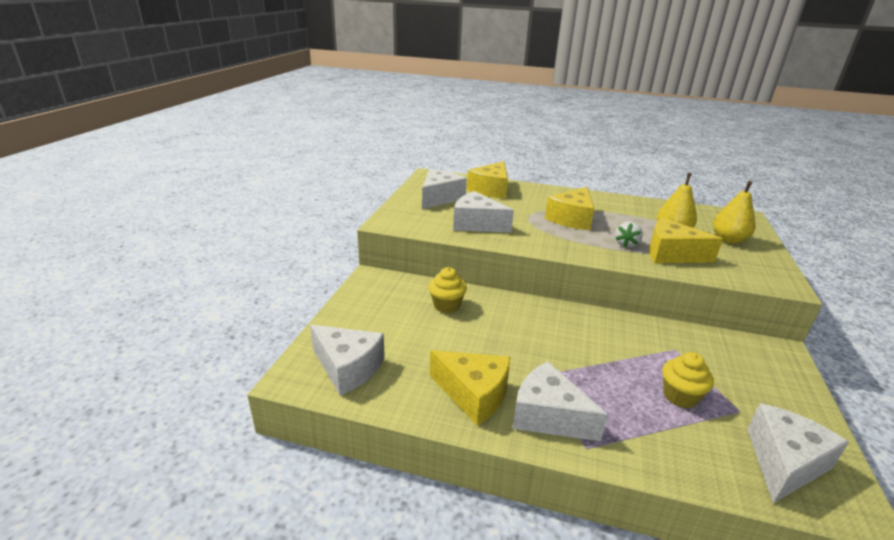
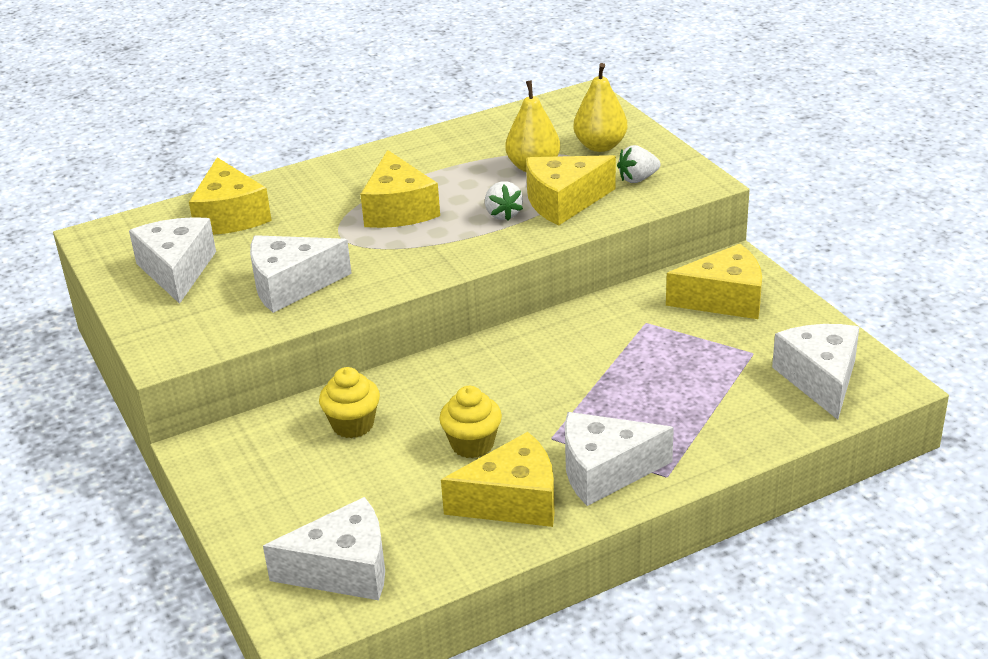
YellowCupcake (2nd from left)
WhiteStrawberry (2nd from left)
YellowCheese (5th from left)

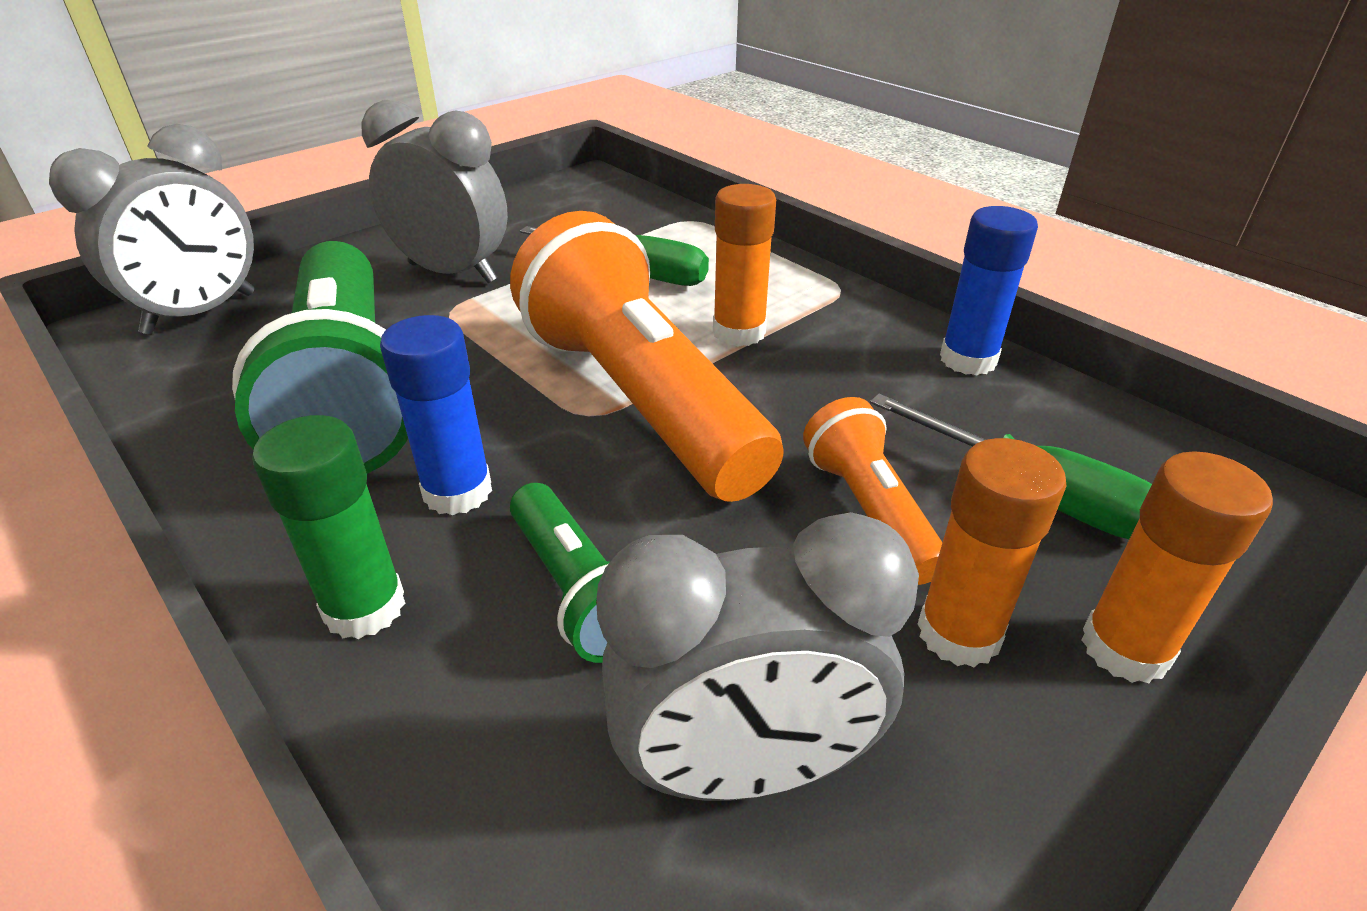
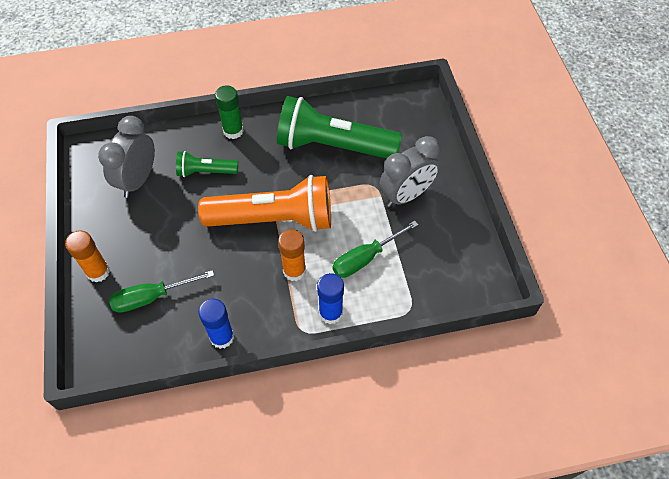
GreyClock (1st from left in the first image)
BlueGlueStick (2nd from left)
OrangeFlashlight (2nd from left in the first image)
OrangeGlueStick (2nd from left in the first image)

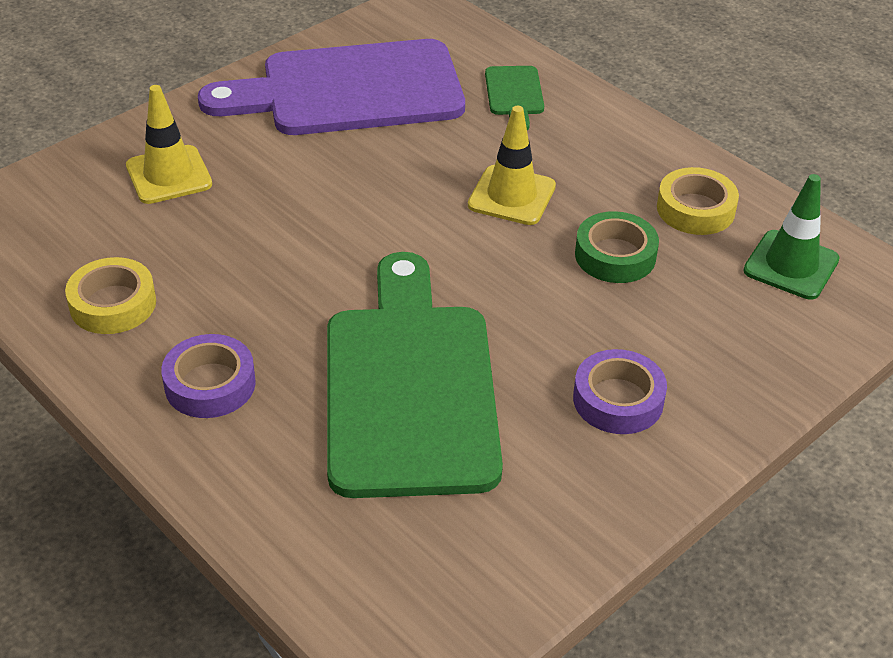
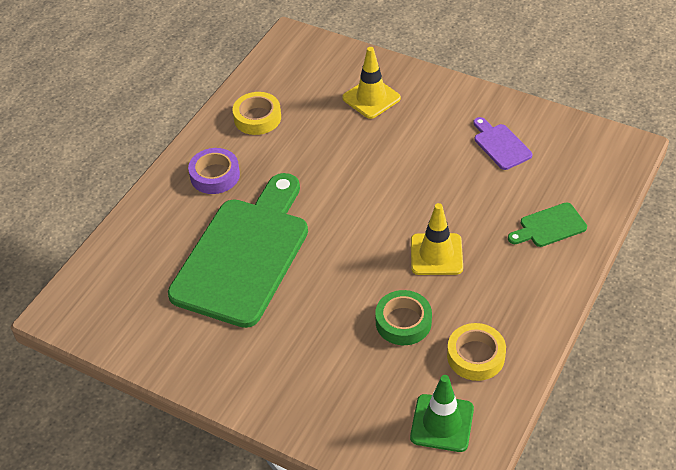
PurpleCuttingBoard
GreenCuttingBoard (1st from left)
PurpleTape (2nd from left in the first image)

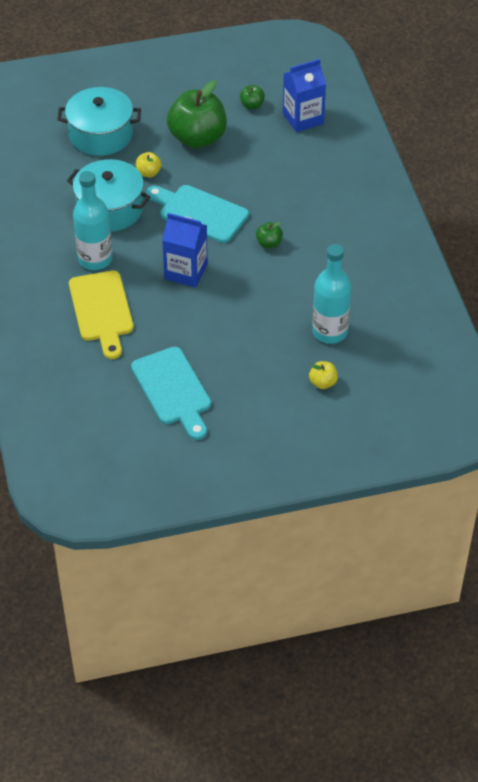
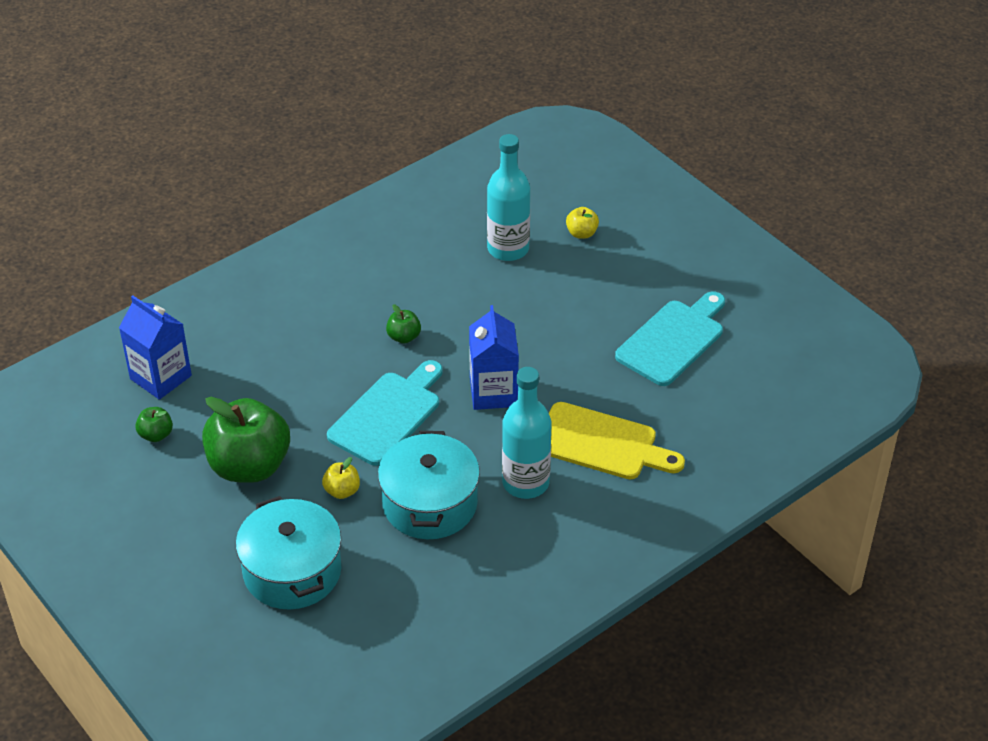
TurquoiseCuttingBoard (1st from left)
YellowCuttingBoard

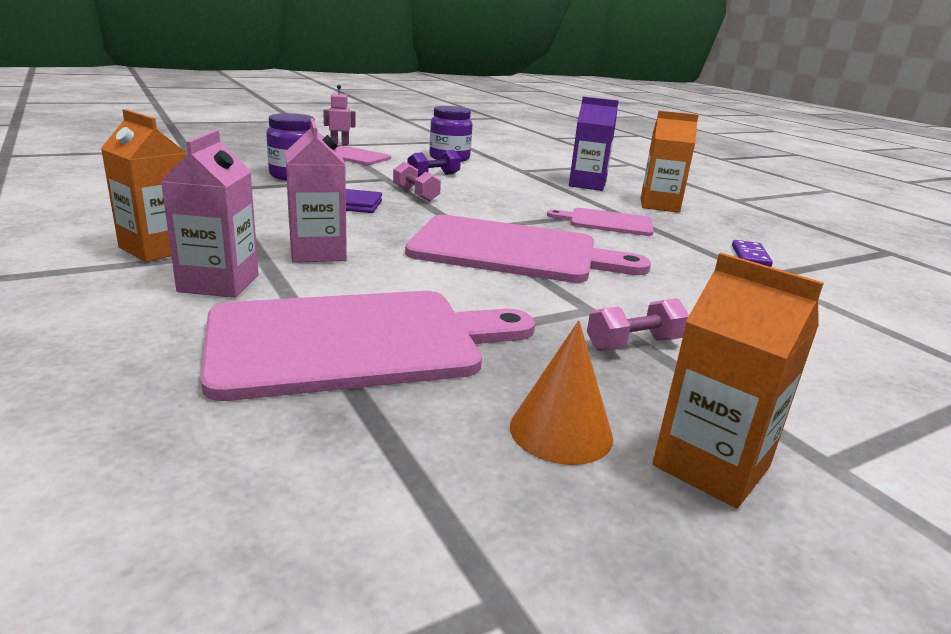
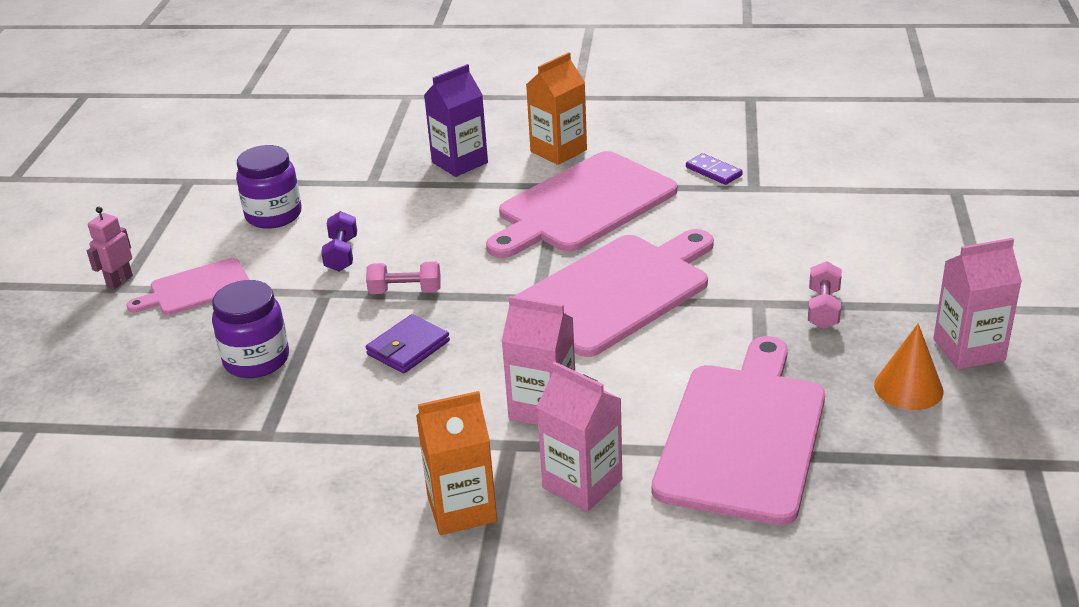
PinkCuttingBoard (2nd from left)
PinkCarton (3rd from left)

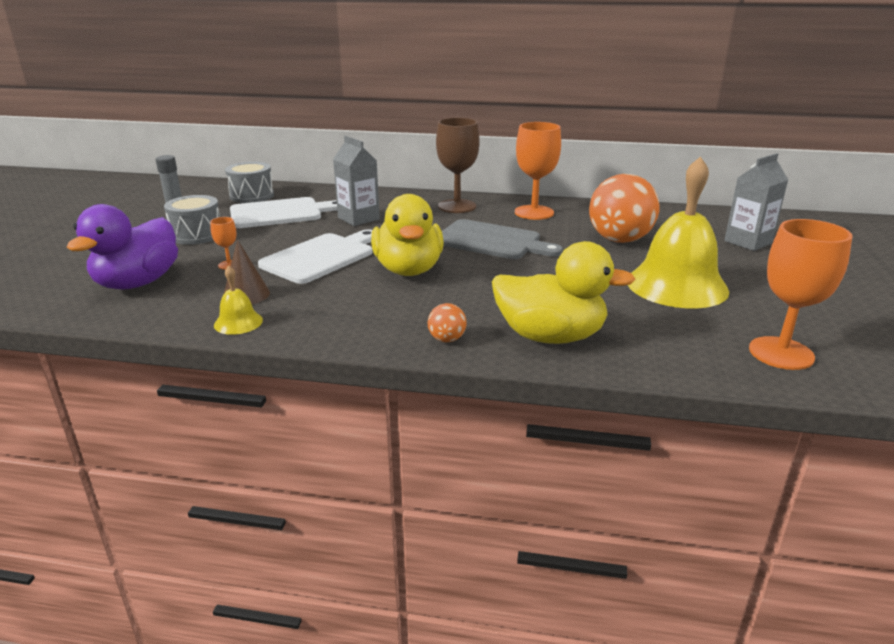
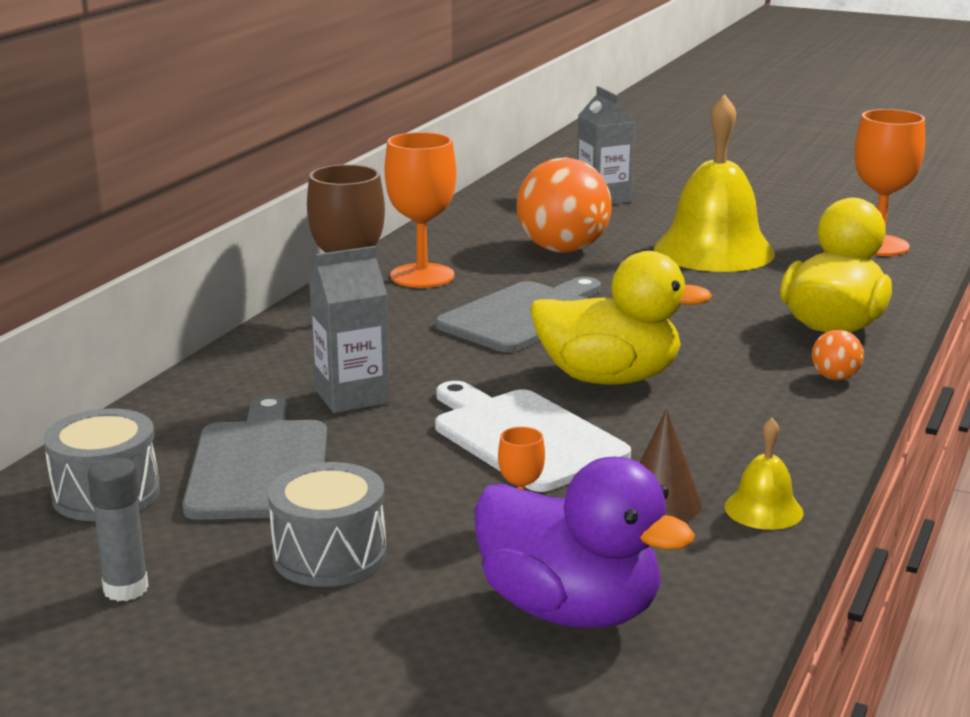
GreyCuttingBoard (1st from left)

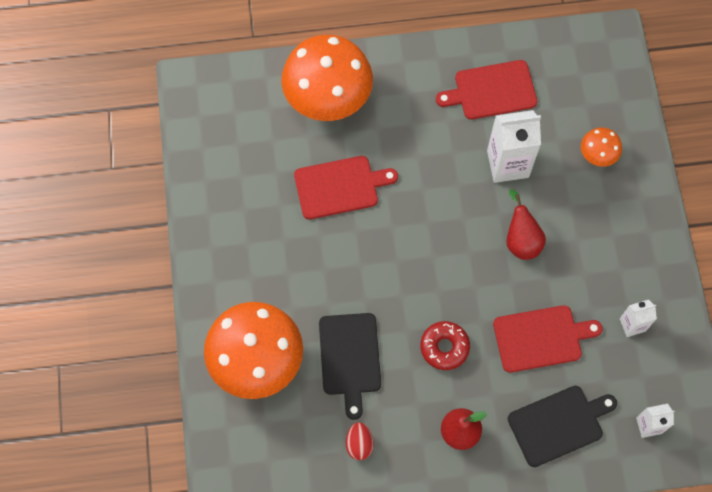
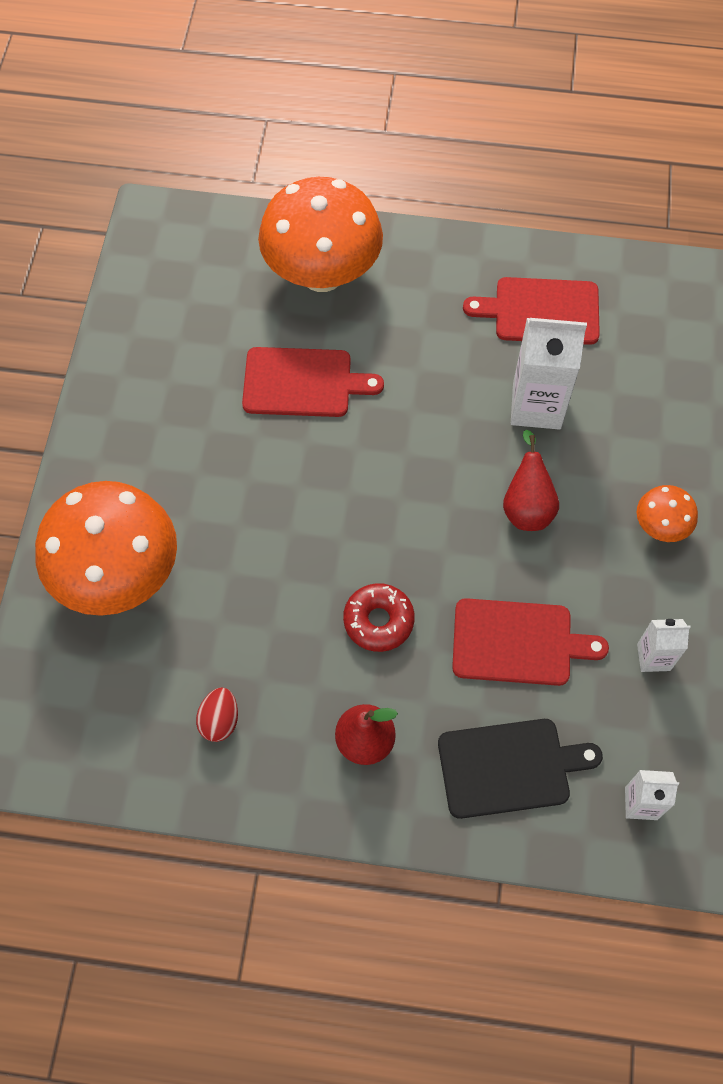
OrangeMushroom (3rd from left)
BlackCuttingBoard (1st from left in the first image)

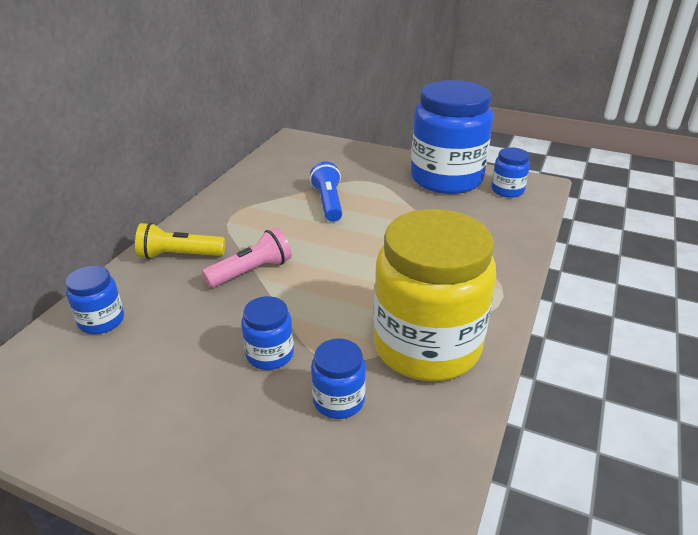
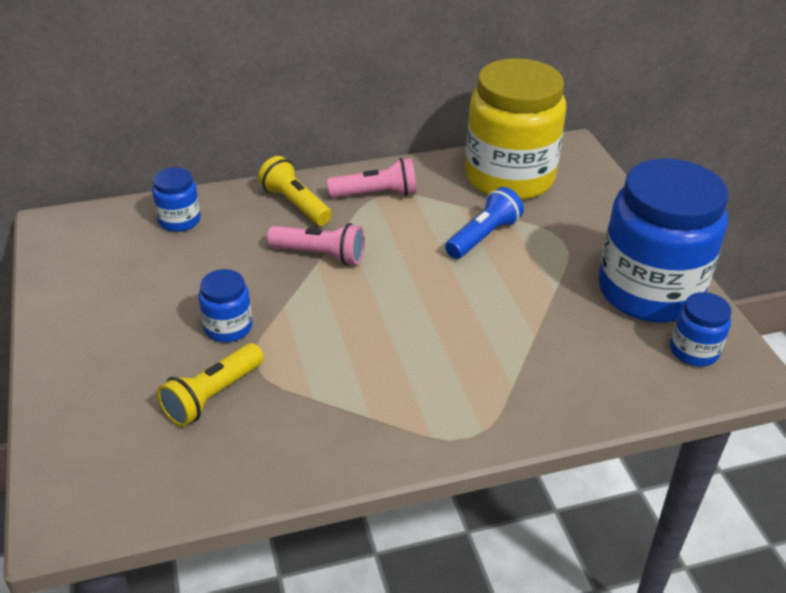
YellowJar
YellowFlashlight (1st from left)
PinkFlashlight (2nd from left)

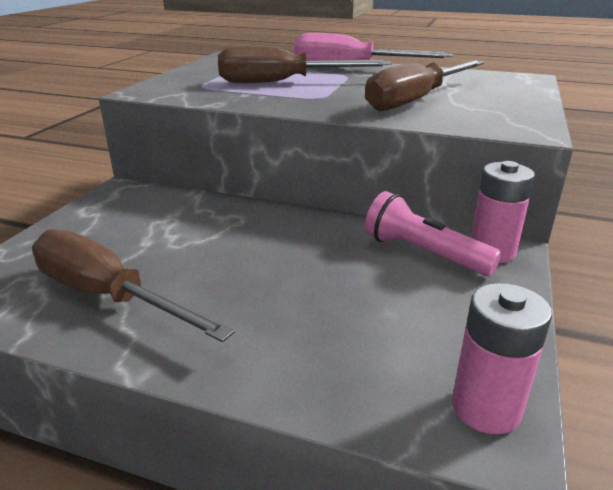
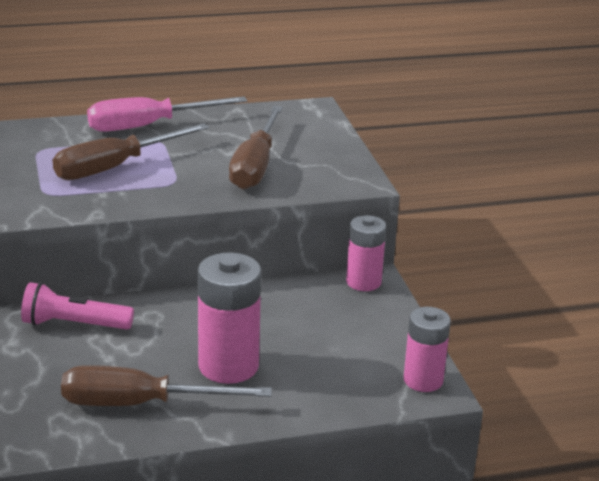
PinkFlashlight
PinkBattery (1st from left)

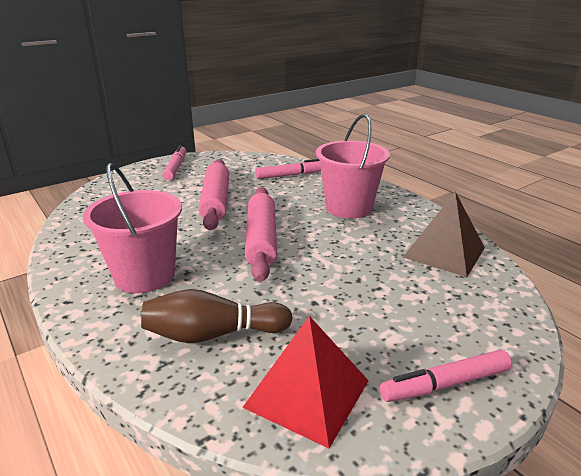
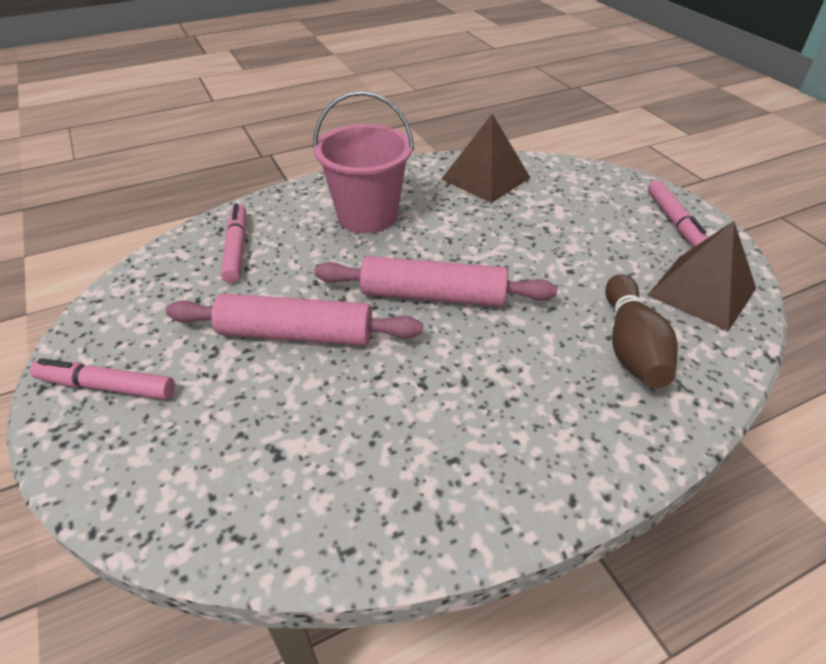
PinkBucket (1st from left in the first image)
BrownPyramid (2nd from left)

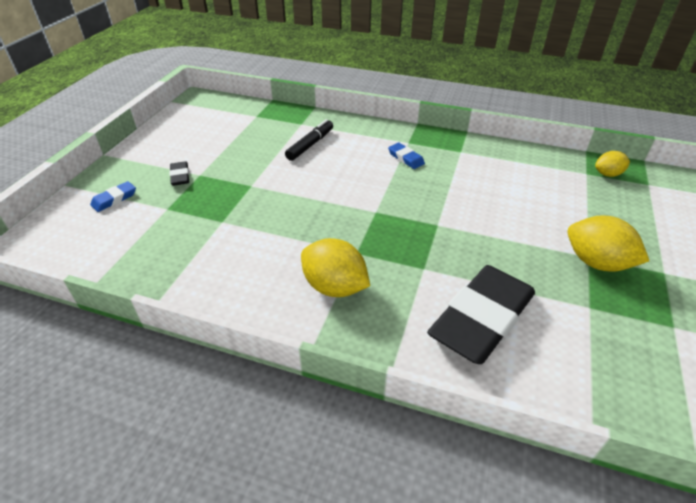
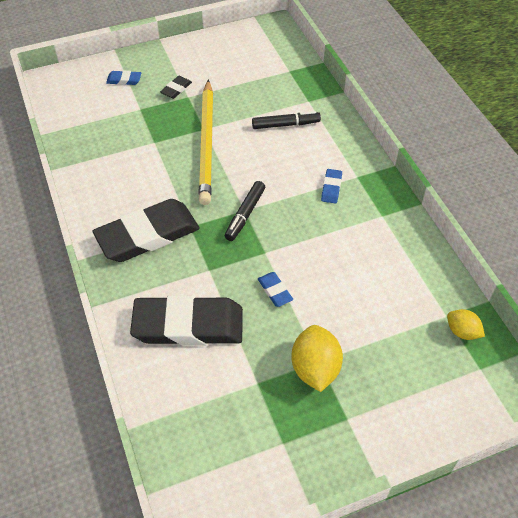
BlackEraser (1st from left)
YellowPencil
BlackMarker (1st from left)
BlueEraser (2nd from left)

